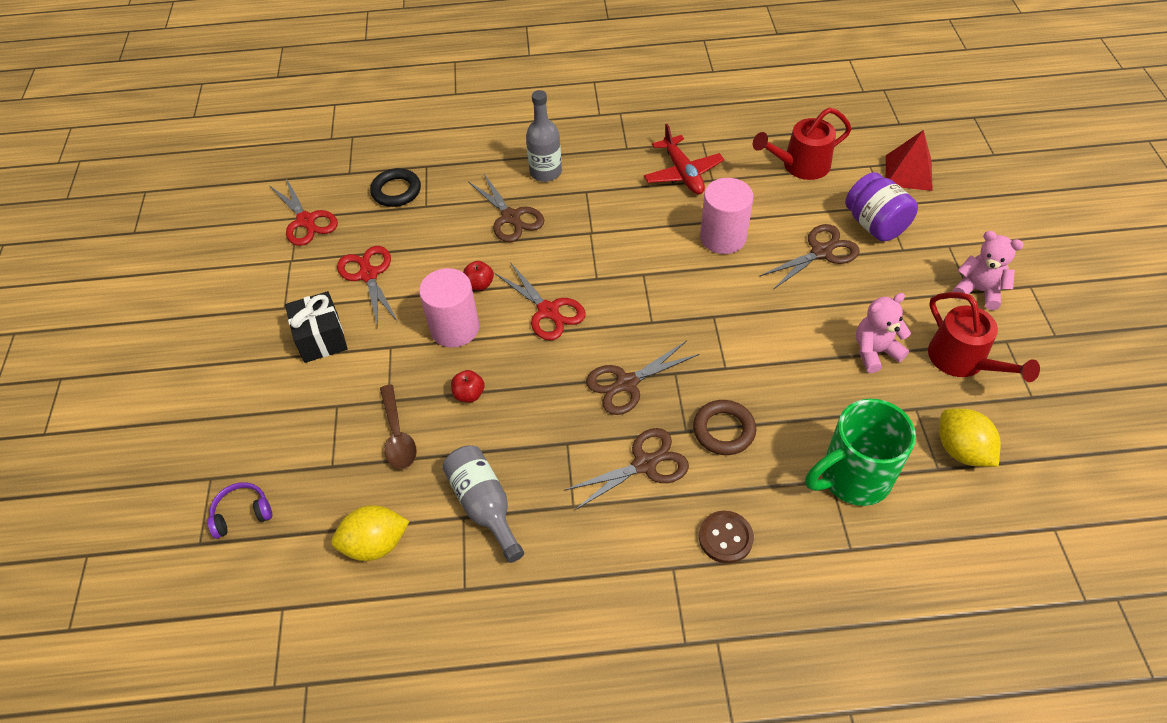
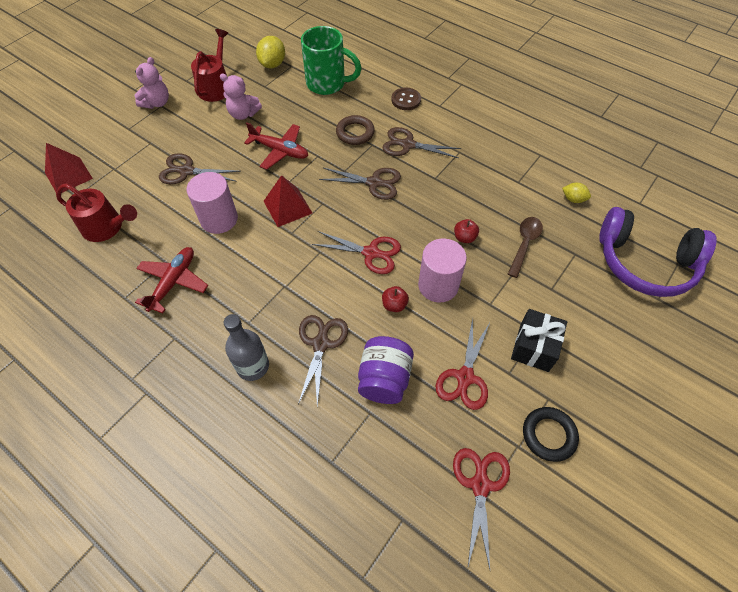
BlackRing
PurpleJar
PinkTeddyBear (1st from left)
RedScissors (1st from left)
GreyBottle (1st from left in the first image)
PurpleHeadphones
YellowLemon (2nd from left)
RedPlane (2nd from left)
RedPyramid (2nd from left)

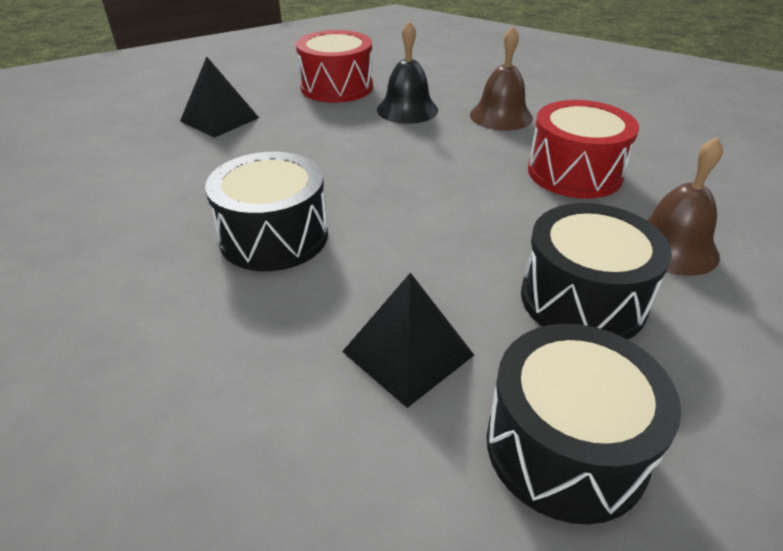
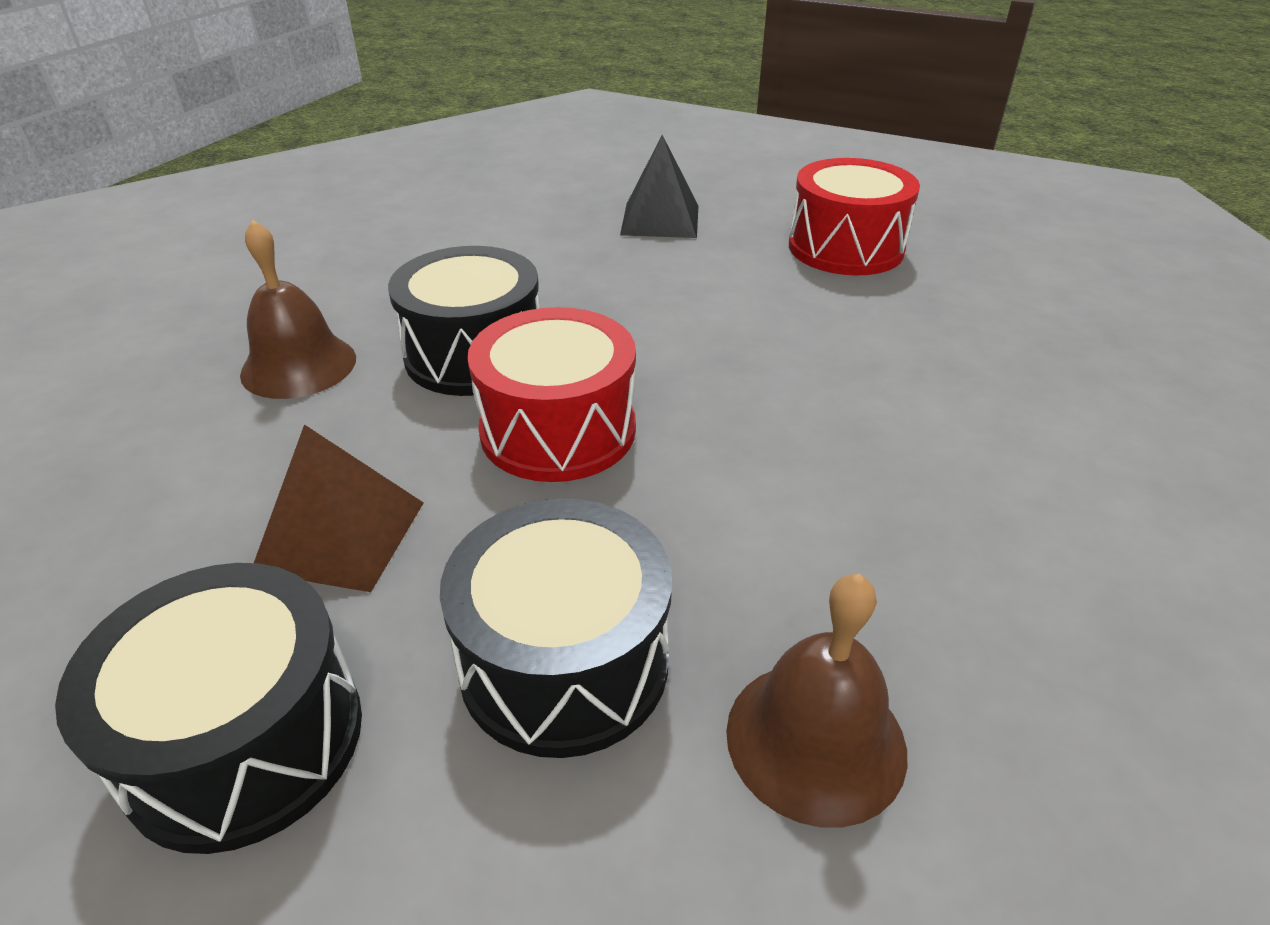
BlackBell
BrownBell (1st from left)
RedDrum (1st from left)
BrownPyramid

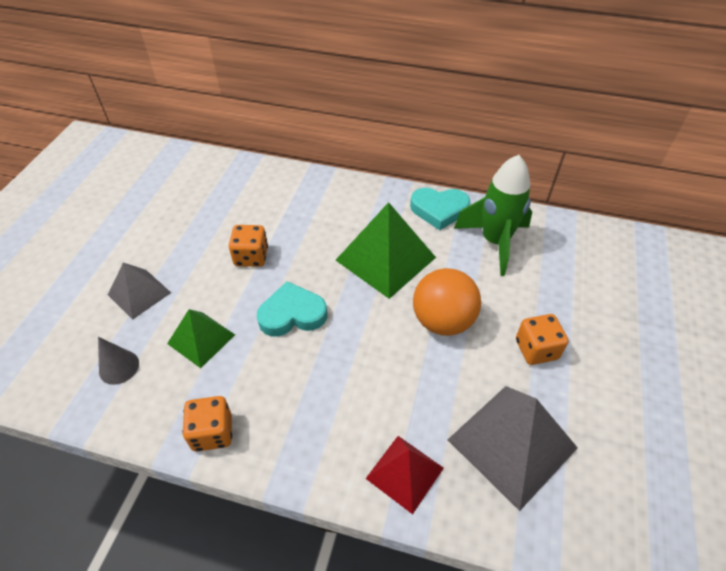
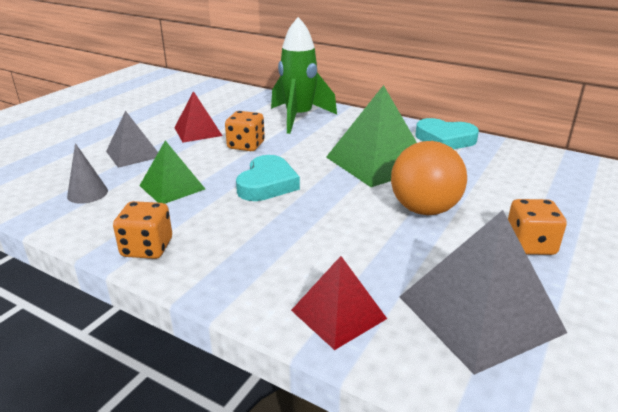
GreenRocket
TurquoiseHeart (1st from left)
RedPyramid (1st from left)

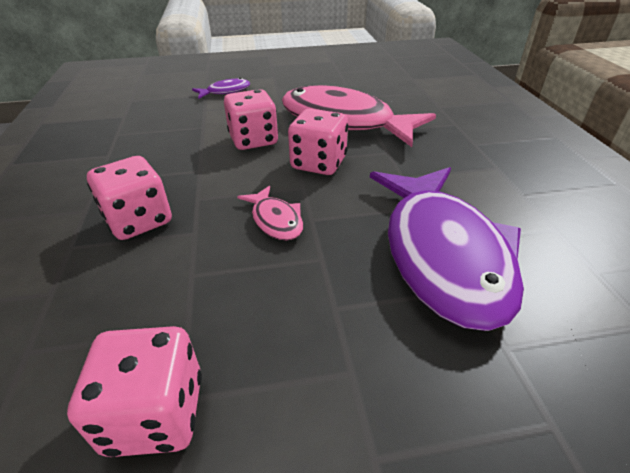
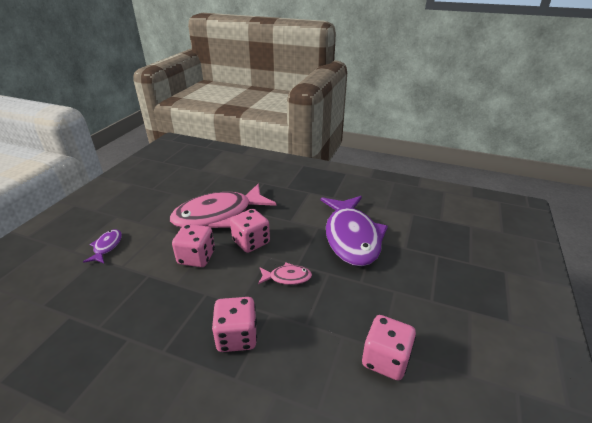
PurpleFish (2nd from left)

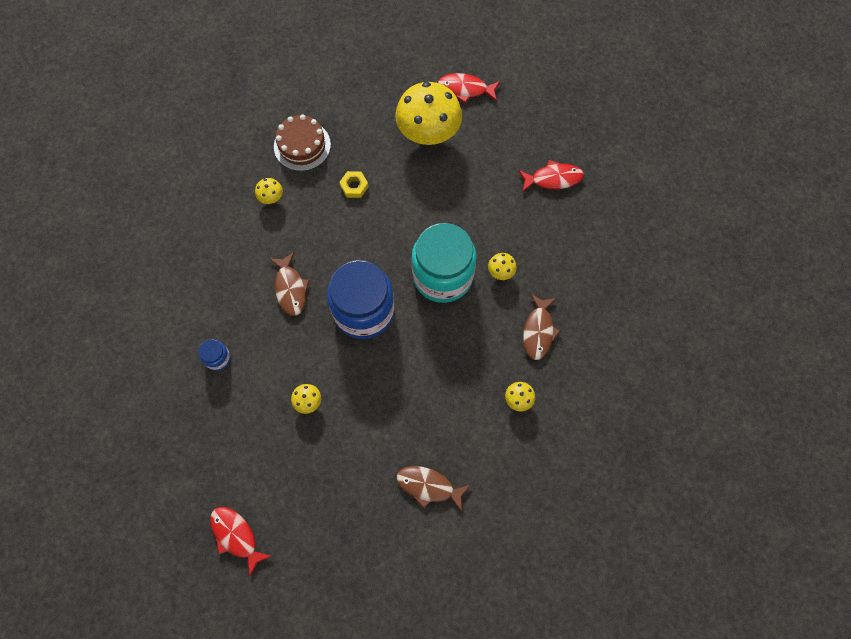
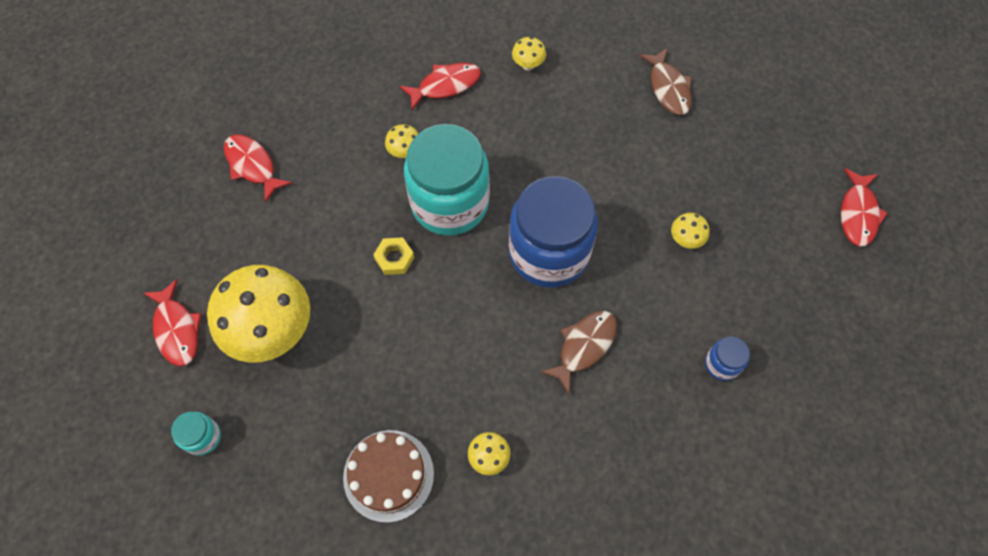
YellowNut
RedFish (3rd from left)
TurquoiseJar (1st from left)

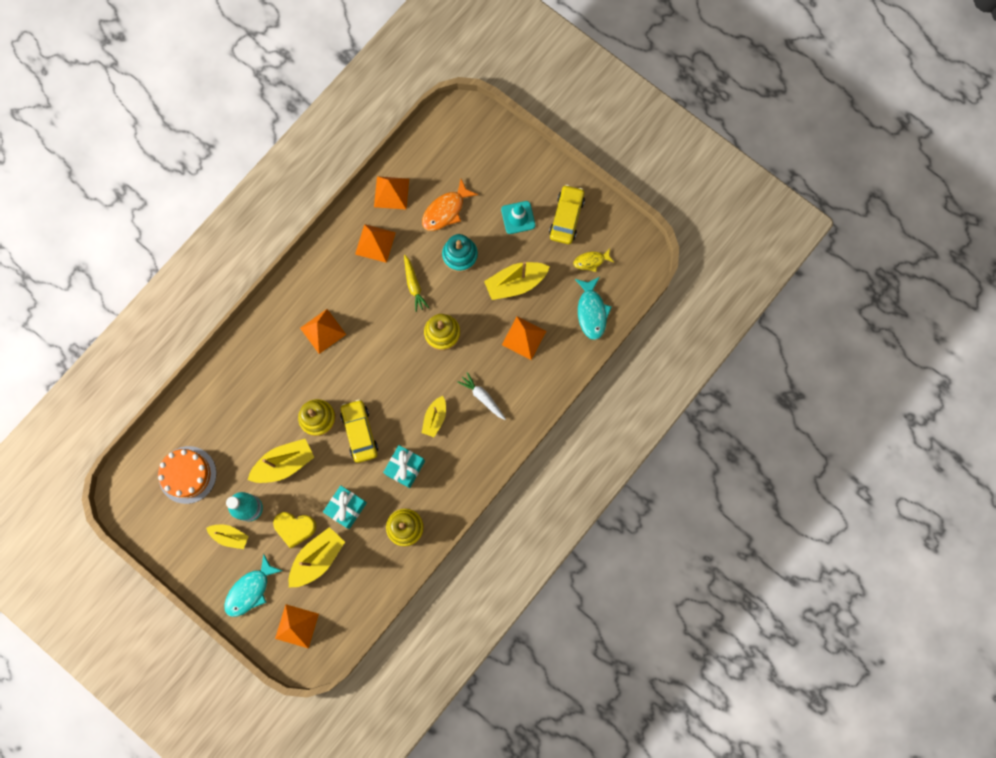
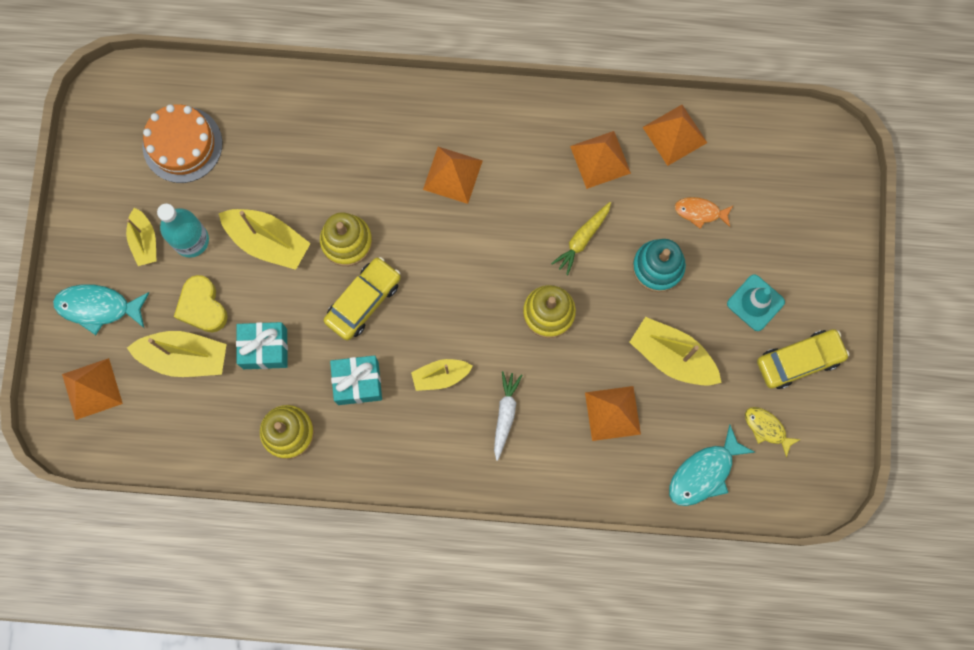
OrangeFish

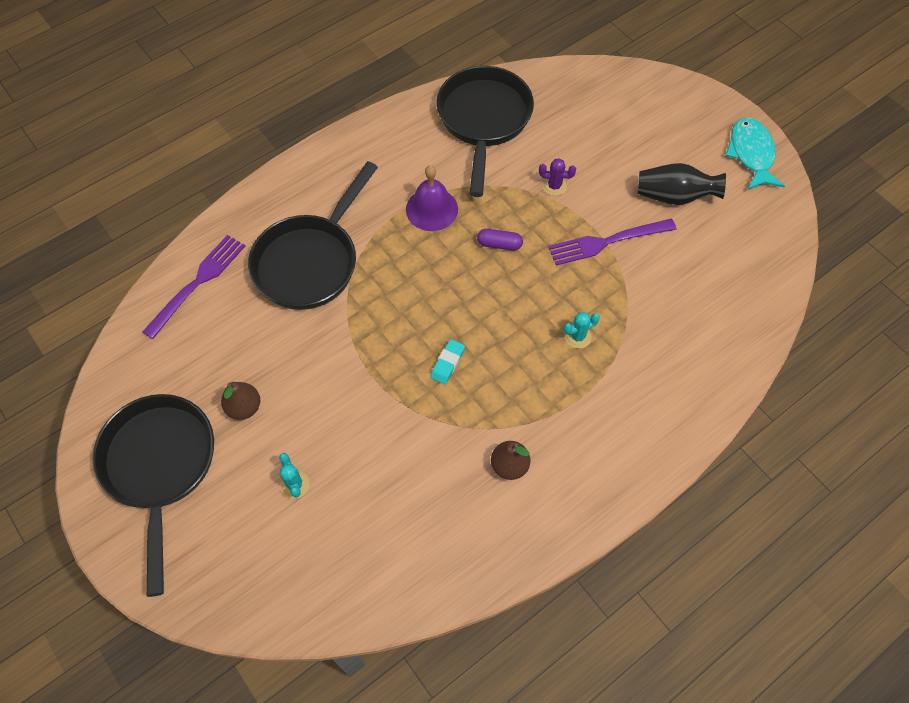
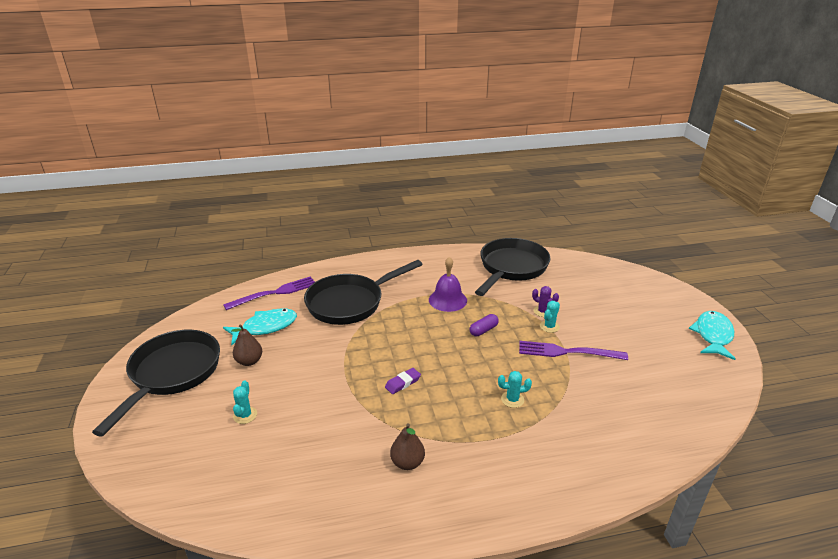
BlackVase
PurpleCapsule
PurpleEraser
TurquoiseCactus (3rd from left)
TurquoiseFish (1st from left)

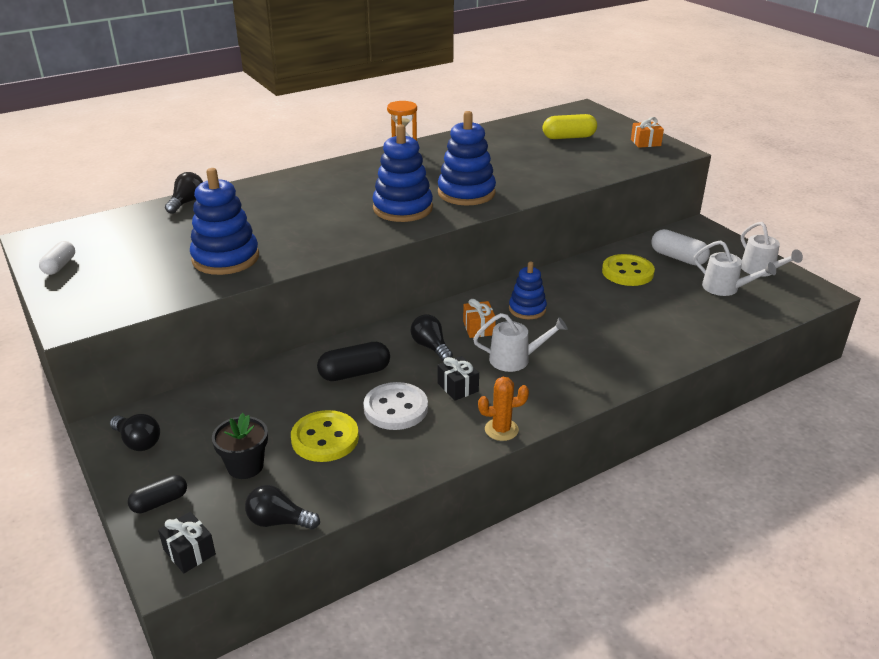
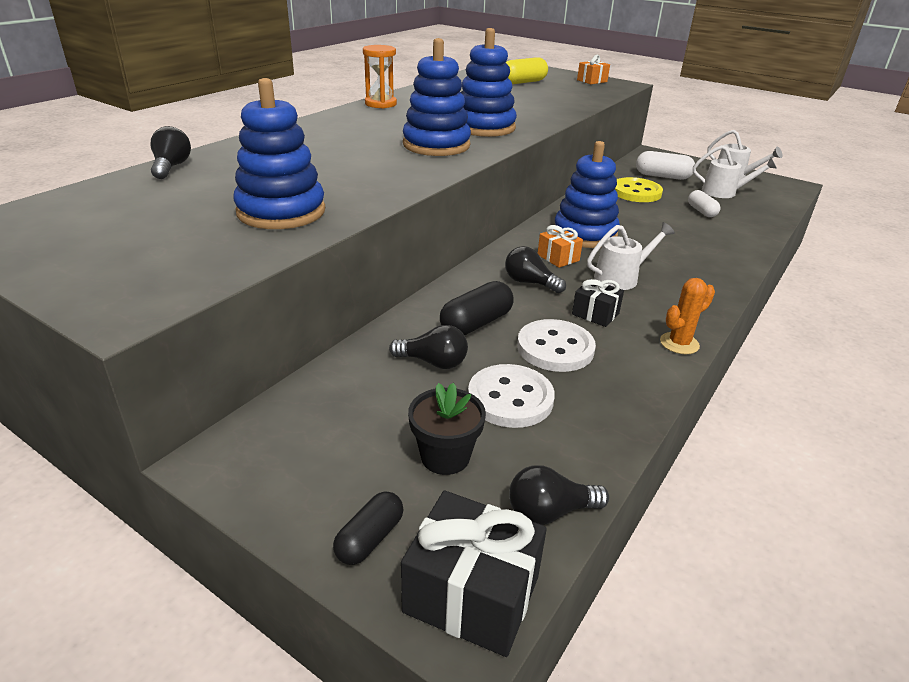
WhiteCapsule (2nd from left)
BlueStackingToy (4th from left)
WhiteButton (1st from left)
BlackLightBulb (2nd from left)
BlackGift (1st from left)

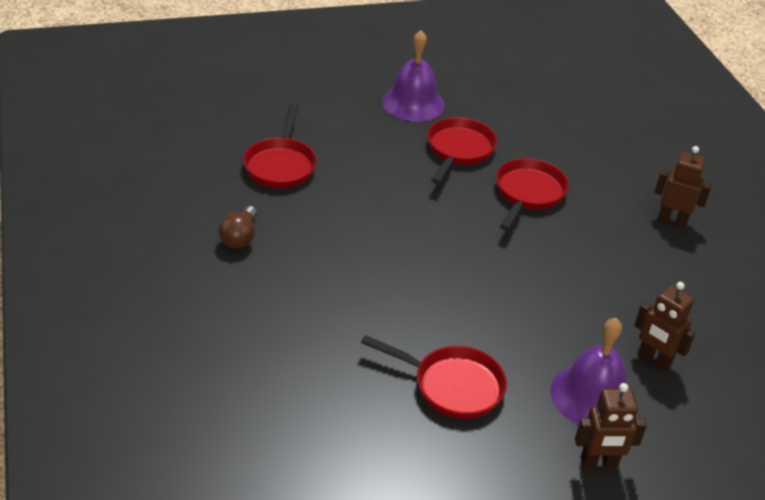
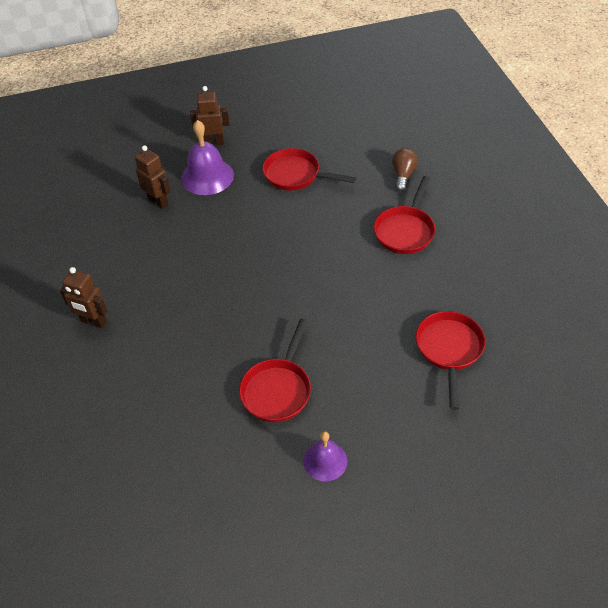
PurpleBell (2nd from left)
RedPan (3rd from left)
BrownLightBulb

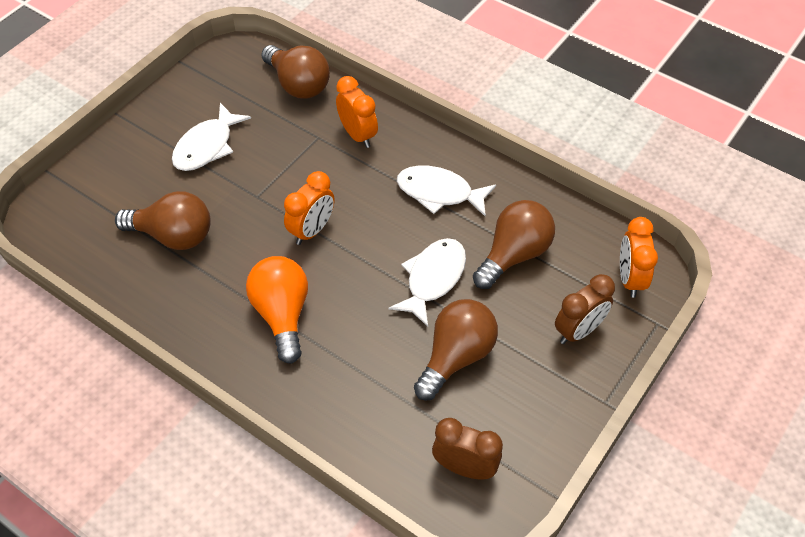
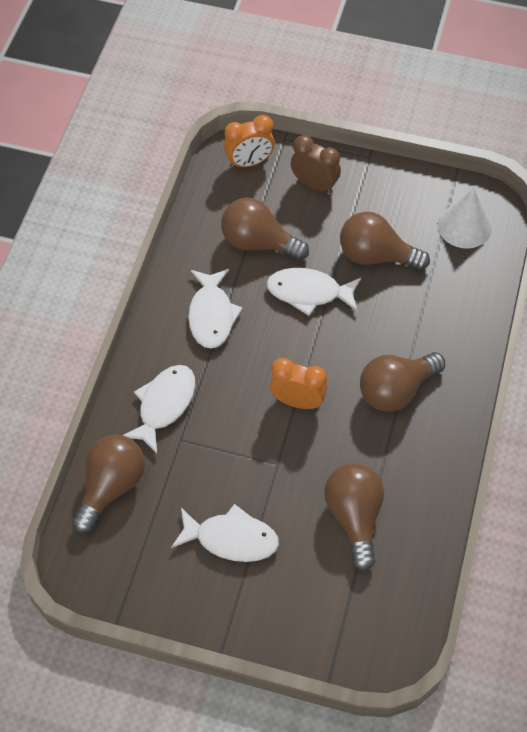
WhiteFish (1st from left)
BrownLightBulb (5th from left)
WhiteCone

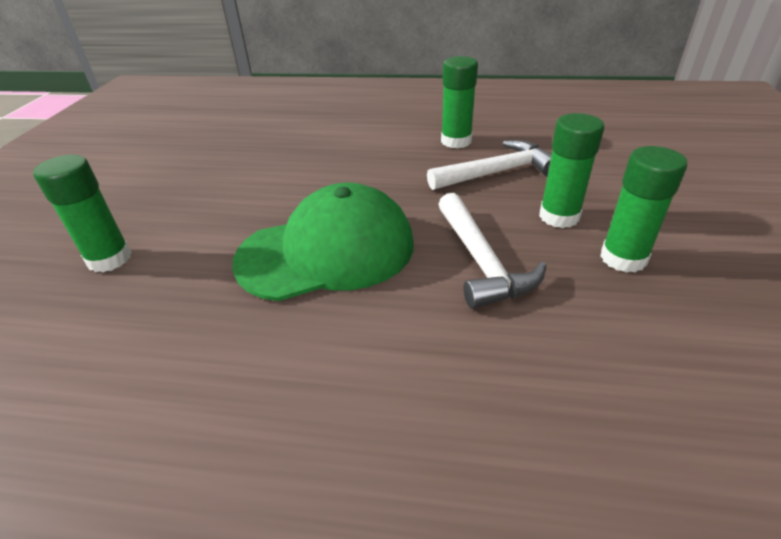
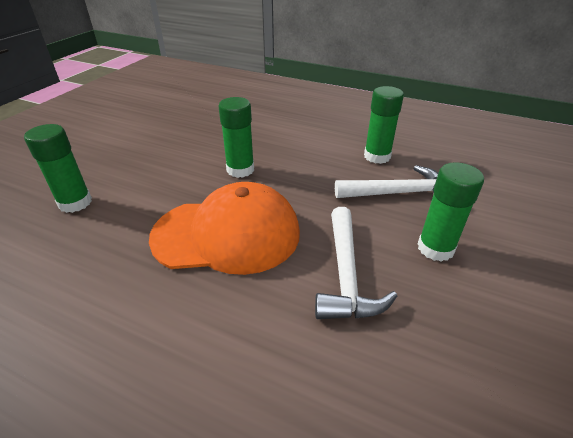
GreenGlueStick (2nd from left)
OrangeCap

